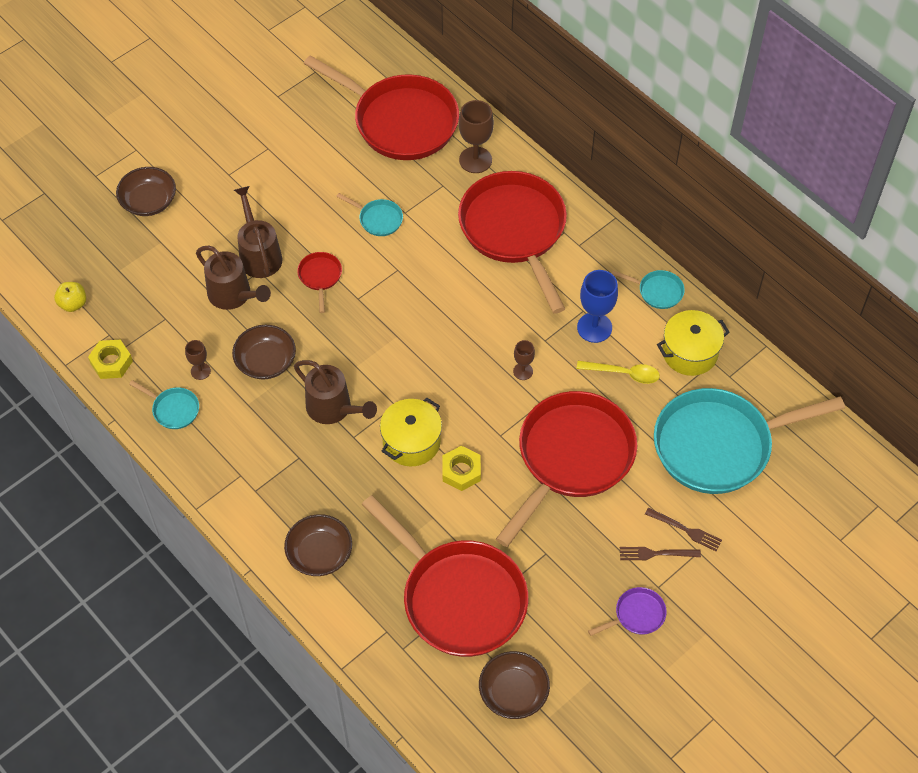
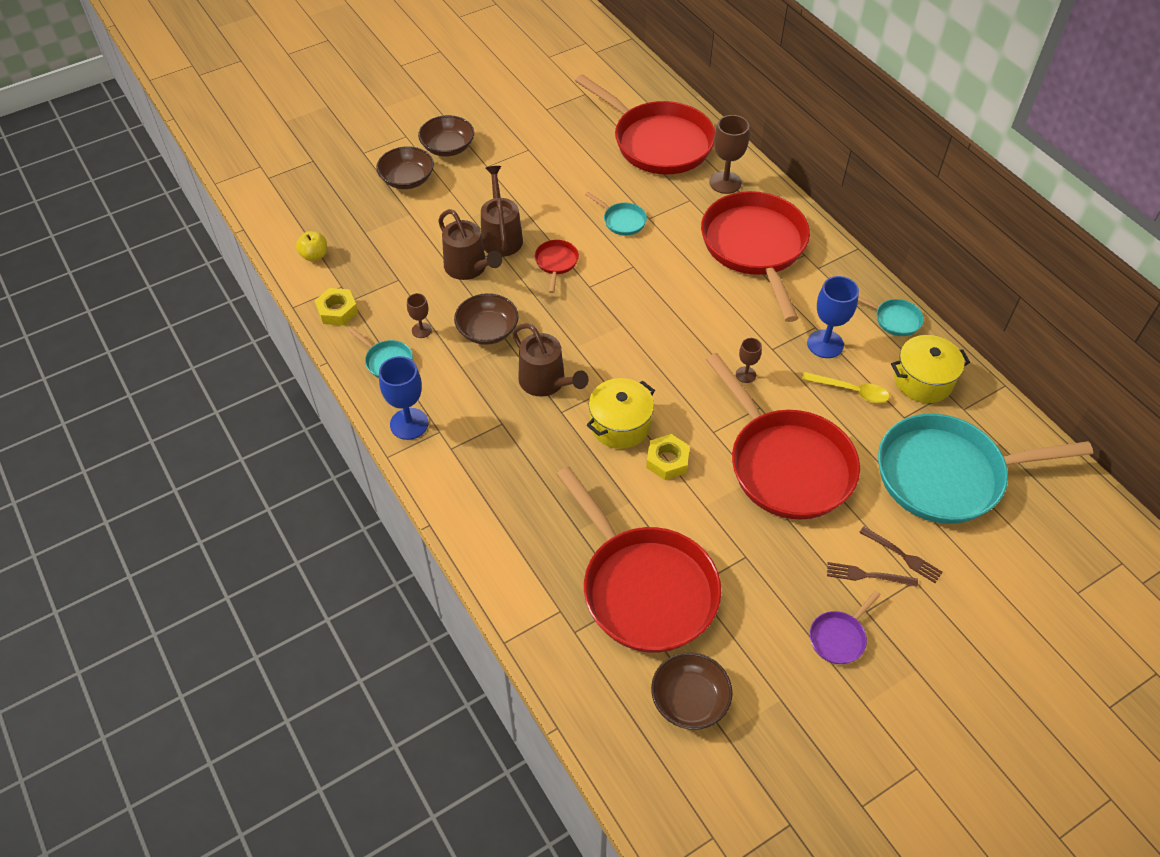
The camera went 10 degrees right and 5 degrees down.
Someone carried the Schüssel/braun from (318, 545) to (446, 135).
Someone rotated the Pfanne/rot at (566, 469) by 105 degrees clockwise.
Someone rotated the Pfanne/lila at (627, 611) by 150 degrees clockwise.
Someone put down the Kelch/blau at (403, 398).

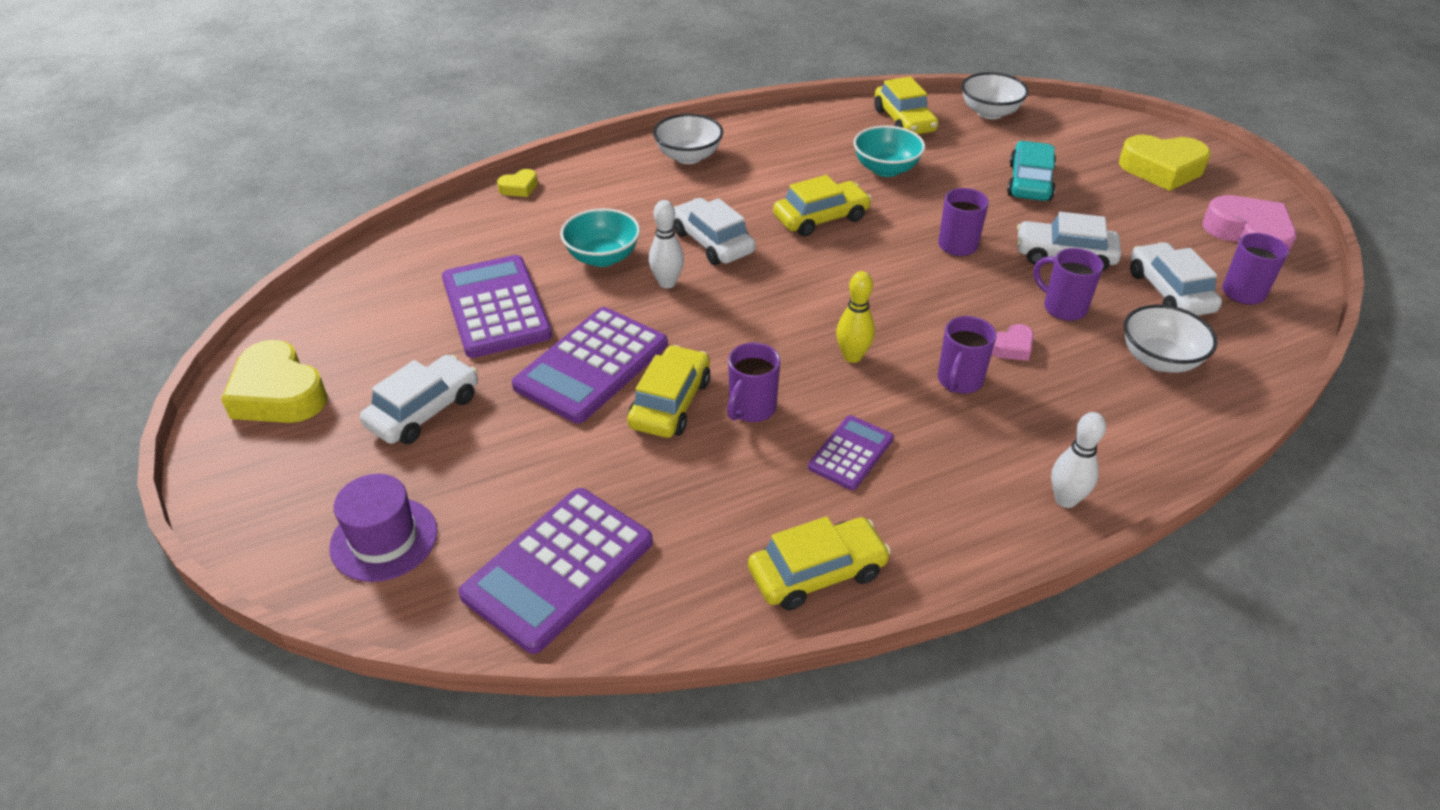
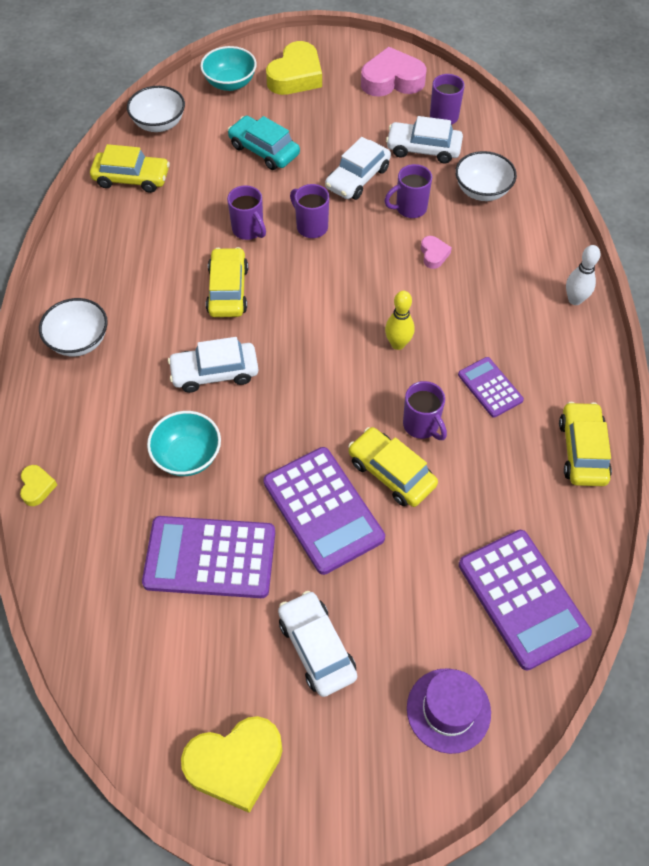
The camera went 65 degrees left and 15 degrees up.
Someone took away the Bowlingkegel/weiß at (666, 244).
Someone carried the Schüssel/türkis from (889, 151) to (228, 68).
Someone carried the Tasse/lila from (967, 355) to (246, 212).

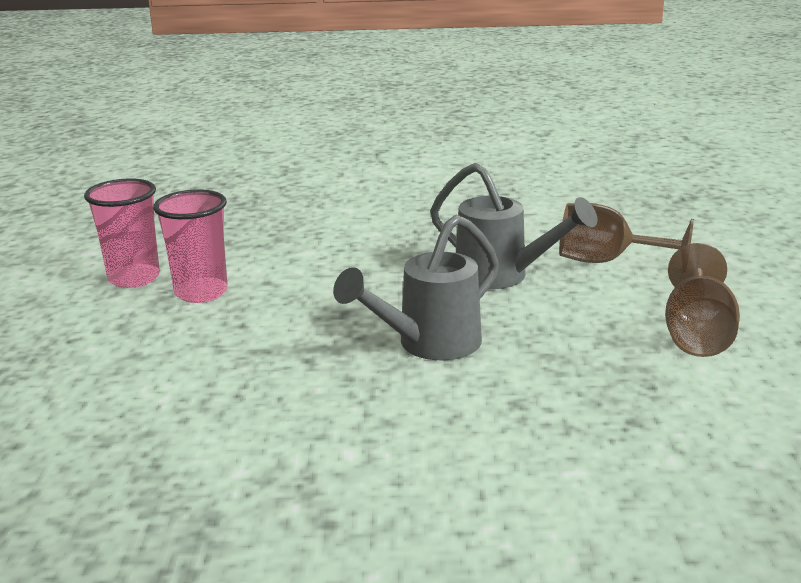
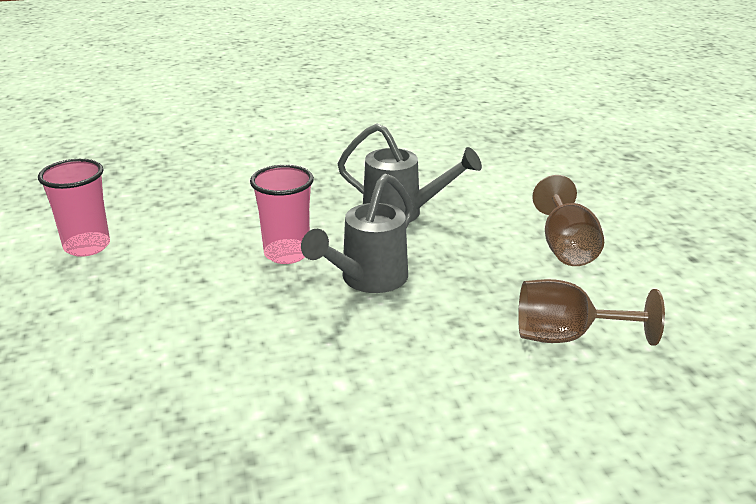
The camera went 15 degrees left and 5 degrees up.
Someone carried the Becher/rosa from (190, 246) to (282, 214).
Someone carried the Kelch/braun from (626, 233) to (591, 312).

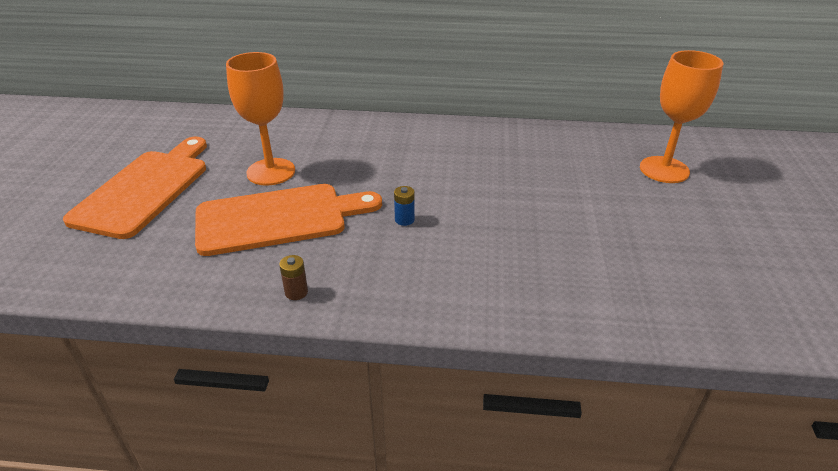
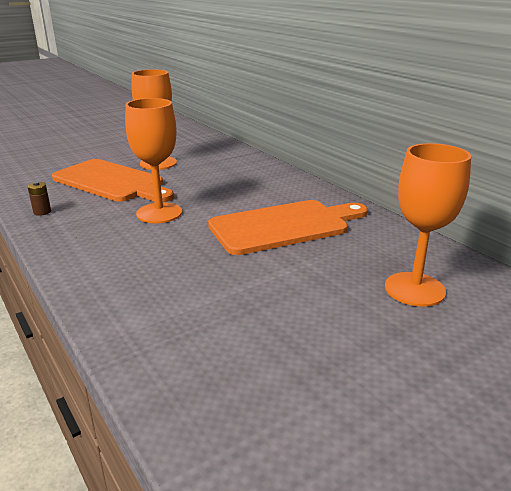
The camera went 50 degrees right and 10 degrees down.
Someone carried the Schneidebrett/orange from (135, 188) to (288, 227).
Someone swapped the Batterie/blau at (404, 206) for the Kelch/orange at (153, 160).

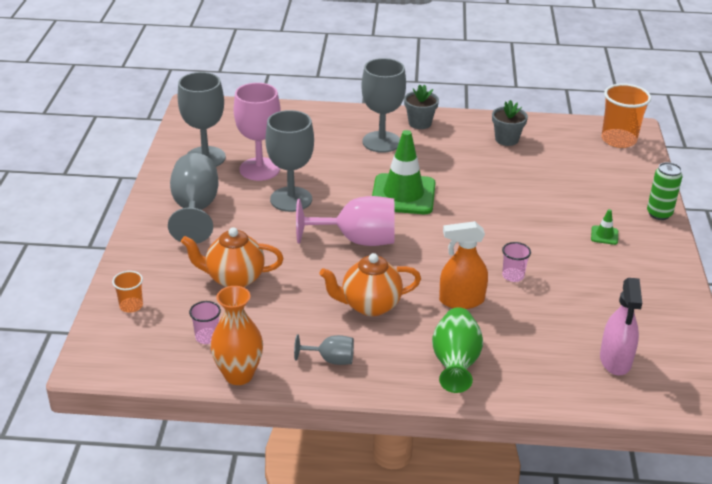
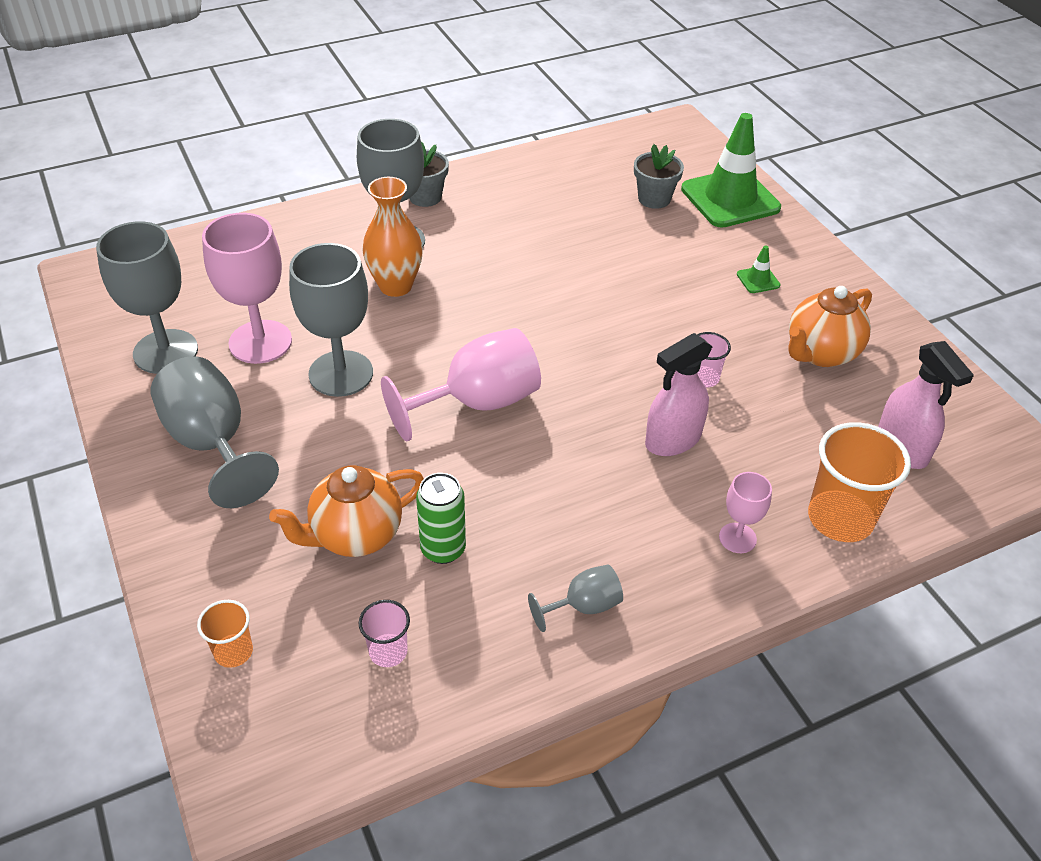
The camera went 30 degrees left and 10 degrees up.
Someone carried the Vase/orange from (236, 335) to (392, 237).
Someone carried the Teekanne/orange from (370, 284) to (830, 326).
Someone carried the Leitkegel/grün from (404, 172) to (731, 170).
Someone swapped the Vase/grün at (457, 350) for the Kelch/rosa at (745, 512).
Someone repainted the Sprühflasche/orange at (463, 265), which became the Sprühflasche/rosa at (678, 394).
Someone carried the Blumentopf/grau from (510, 123) to (659, 176).
Someone carried the Becher/orange from (626, 115) to (859, 482).
Someone carried the Dose/grün from (664, 191) to (441, 518).

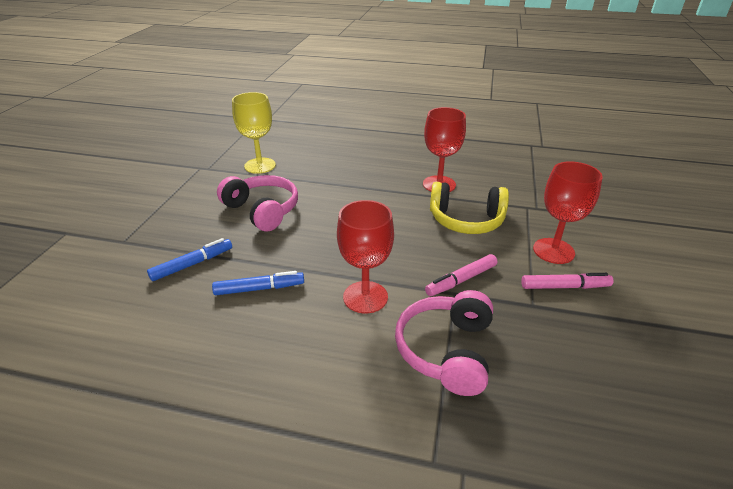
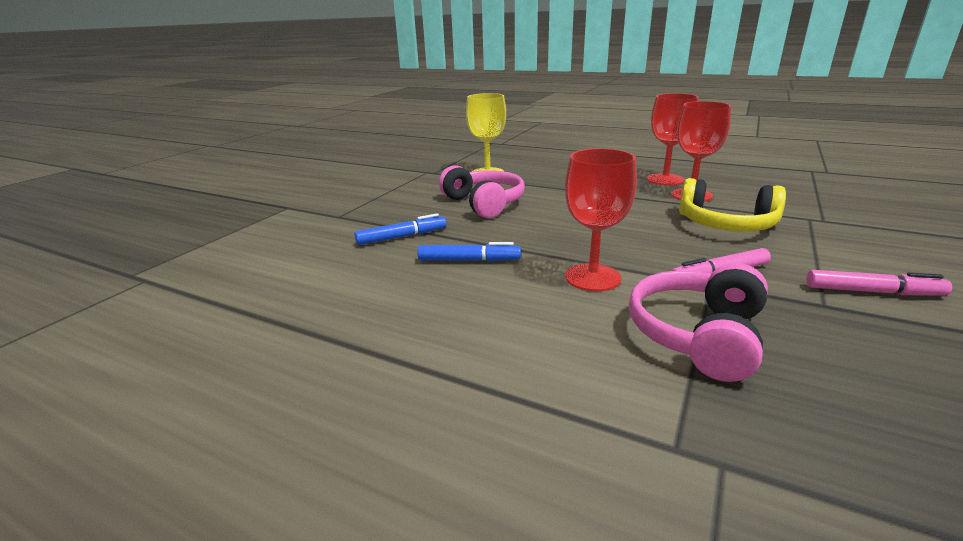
The camera went 15 degrees right and 10 degrees down.
Someone carried the Kelch/rot from (568, 212) to (673, 139).

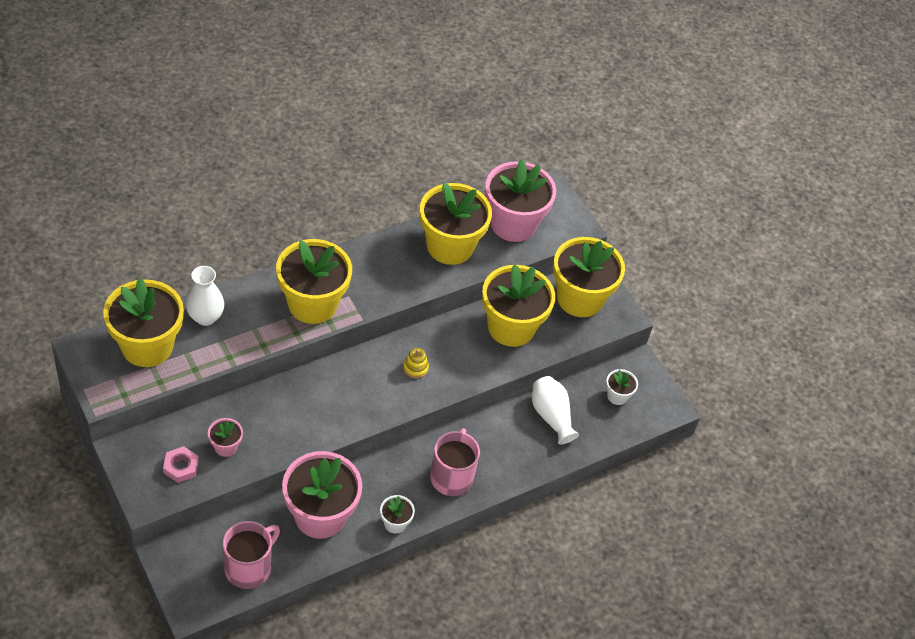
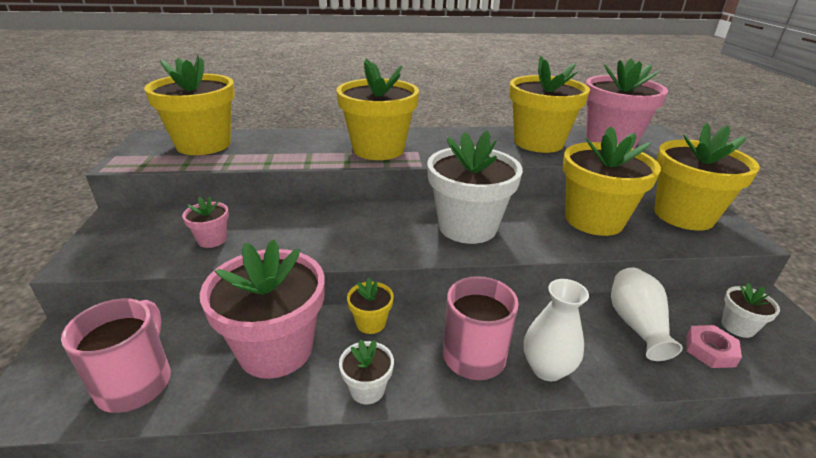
The camera went 30 degrees right and 20 degrees down.
Someone carried the Sechskantmutter/rosa from (181, 464) to (714, 346).
Someone carried the Vase/weiß from (205, 296) to (556, 330).
Someone rotated the Tasse/rosa at (251, 555) by 60 degrees counterclockwise.
Someone swapped the Stapelspielzeug/gelb at (416, 363) for the Blumentopf/weiß at (475, 187).
Someone put down the Blumentopf/gelb at (370, 306).

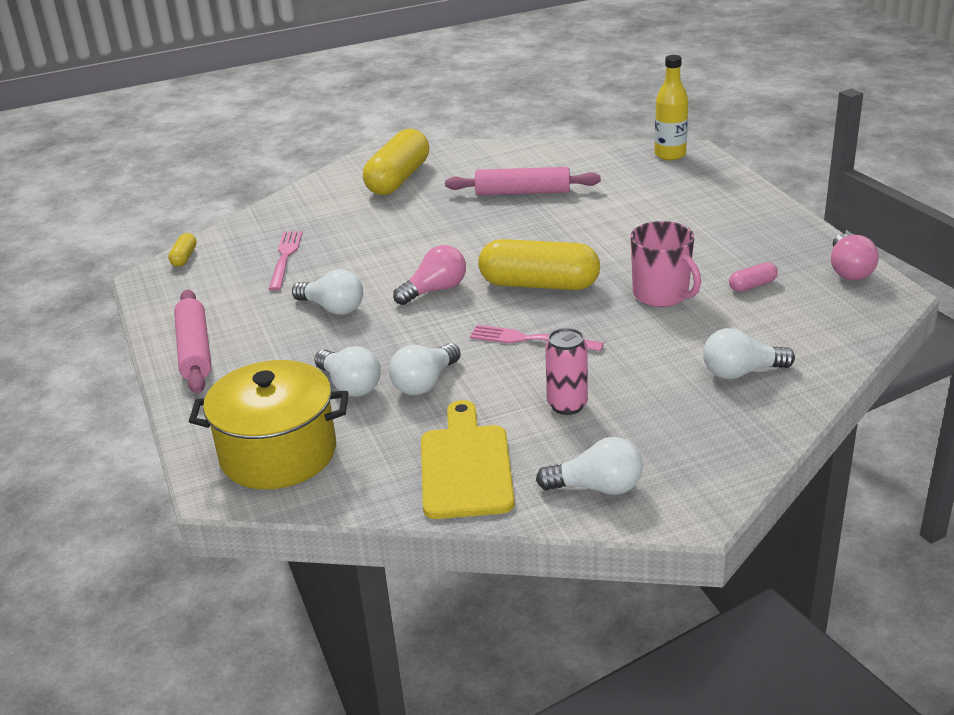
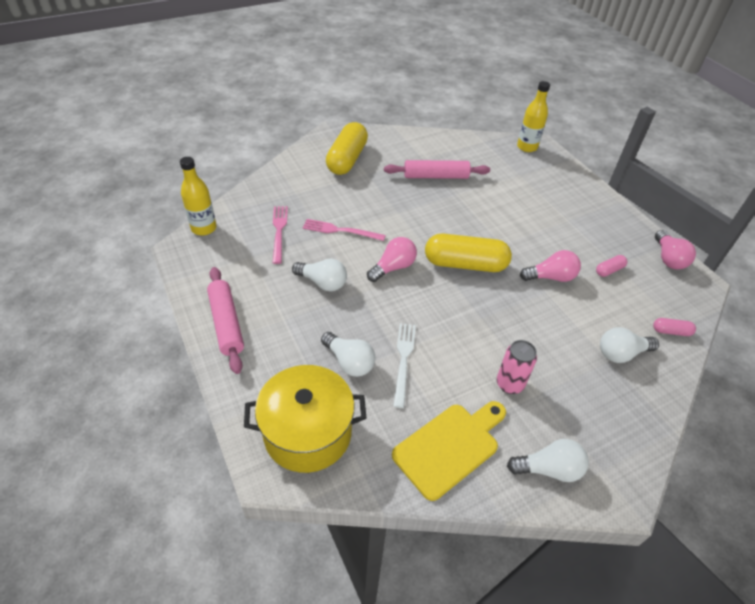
The camera went 10 degrees left and 15 degrees up.
Someone swapped the Kapsel/gelb at (182, 250) for the Flasche/gelb at (198, 196).
Someone swapped the Glühbirne/weiß at (425, 369) for the Gabel/weiß at (404, 365).
Someone rotated the Schneidebrett/gelb at (468, 459) by 60 degrees clockwise.
Someone carried the Gabel/rosa from (537, 338) to (344, 230).
Someone swapped the Tasse/rosa at (666, 264) for the Glühbirne/rosa at (550, 266).
Someone put down the Kapsel/rosa at (674, 327).

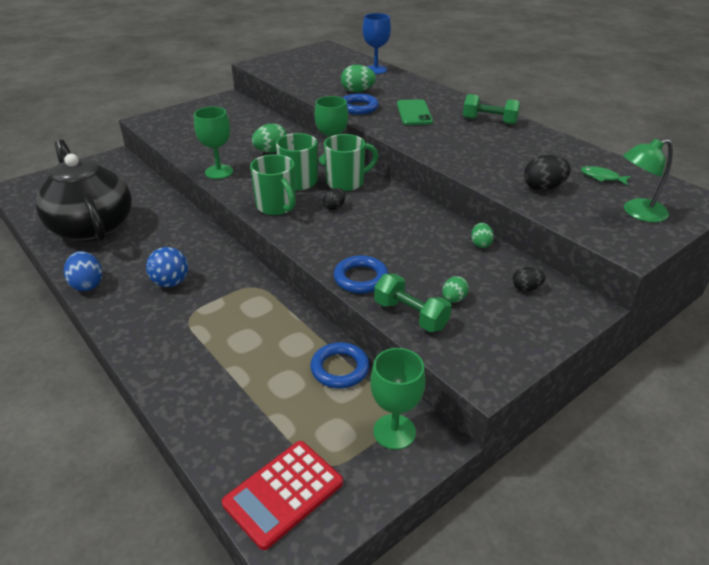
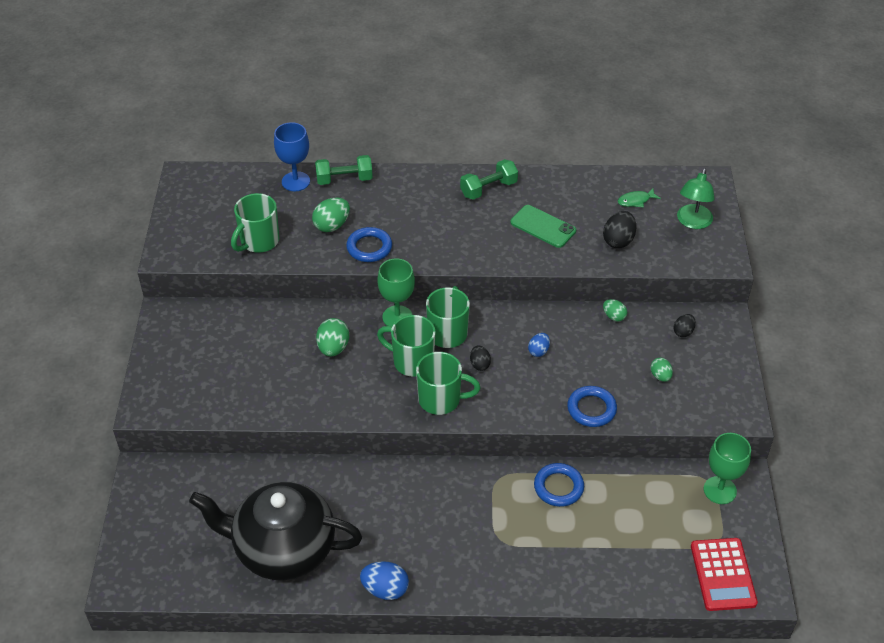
The camera went 50 degrees left and 10 degrees up.
Someone took away the Ball/blau at (167, 267).
Someone took away the Kelch/grün at (213, 143).
Someone carried the Ring/blau from (340, 365) to (559, 485).
Someone carried the Hantel/grün from (413, 303) to (344, 170).
Someone carried the Handy/grün from (415, 112) to (543, 226).
Someone put down the Tasse/grün at (255, 223).
Someone put down the Ei/blau at (539, 345).

